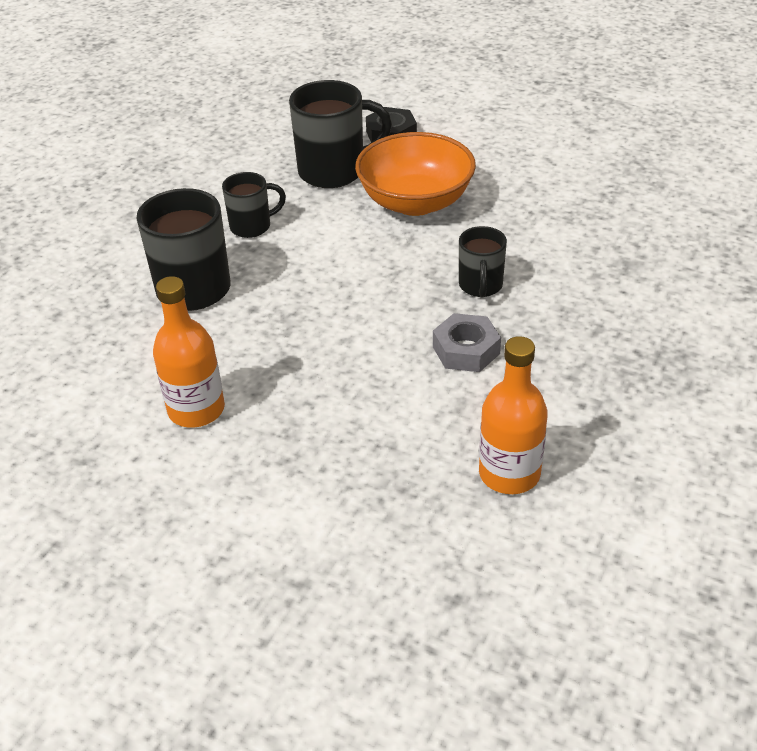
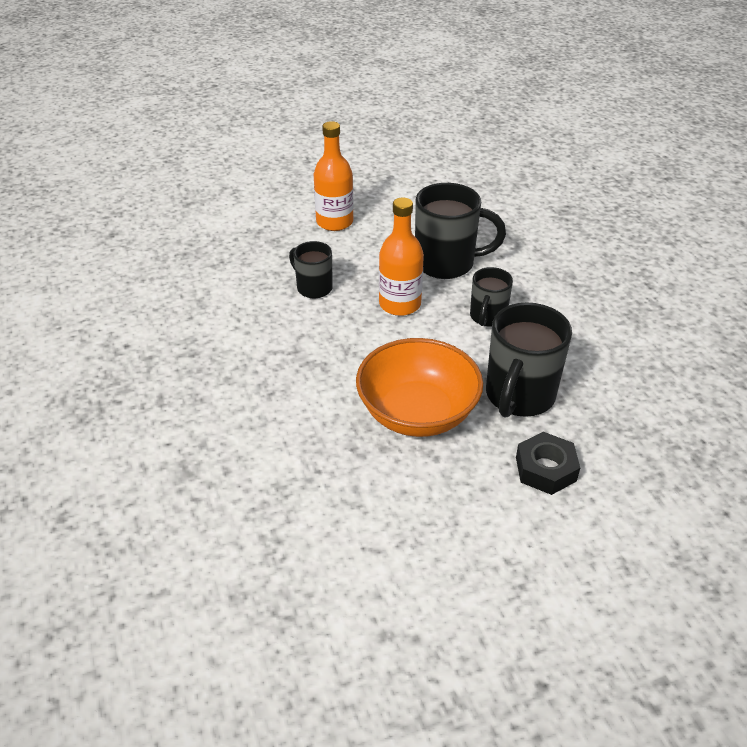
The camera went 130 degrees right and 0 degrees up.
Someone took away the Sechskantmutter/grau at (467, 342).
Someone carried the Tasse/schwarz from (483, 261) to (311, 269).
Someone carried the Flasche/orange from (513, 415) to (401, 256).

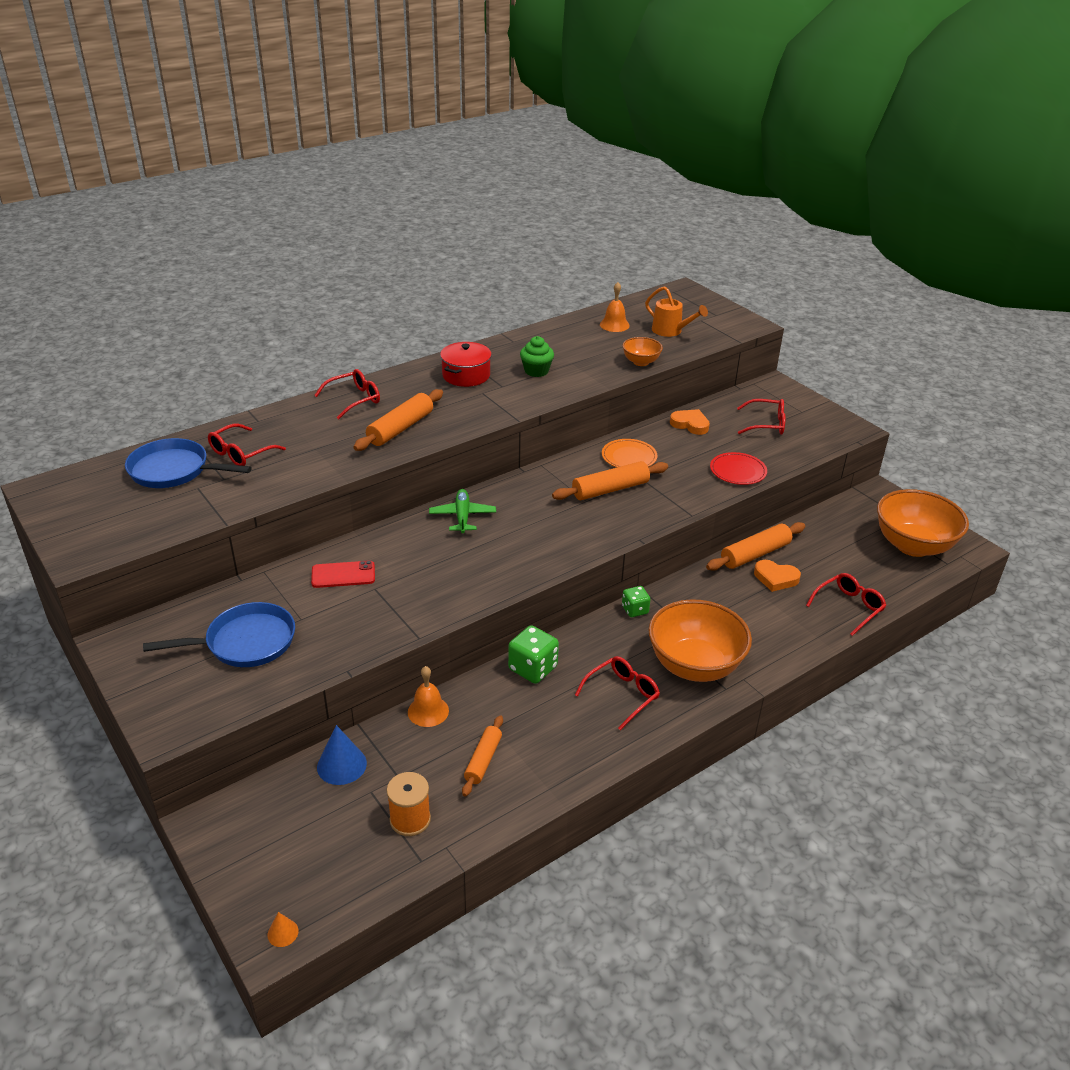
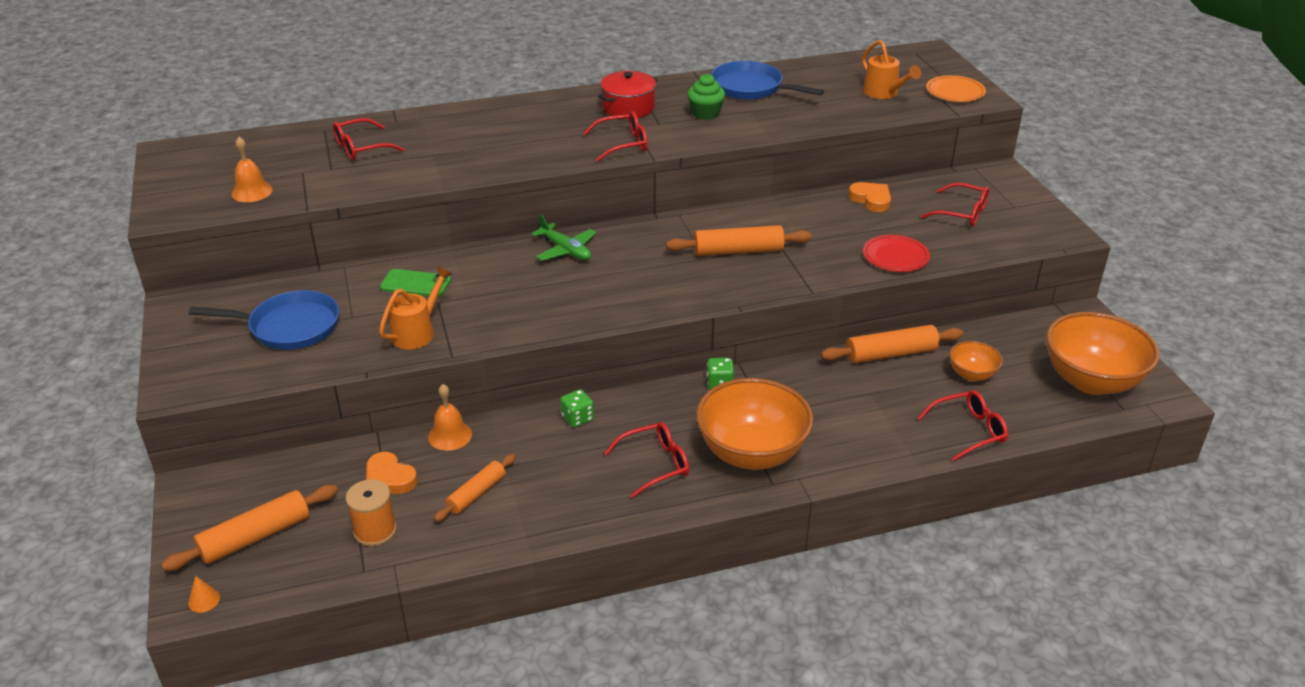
The camera went 20 degrees right and 0 degrees up.
Someone carried the Pfanne/blau from (188, 463) to (767, 80).
Someone repainted the Handy/rot at (343, 574), which became the Handy/grün at (415, 283).
Someone carried the Brille/rot from (347, 394) to (615, 136).
Someone took away the Kegel/blau at (342, 755).
Someone carried the Nudelholz/orange from (398, 420) to (249, 528).
Someone rotated the Flugzeug/grün at (462, 511) by 120 degrees clockwise.
Someone scaled the Spielwürfel/grün at (533, 654) by 0.62.
Someone carried the Glocke/orange from (615, 307) to (252, 169).
Someone carried the Teller/orange from (630, 453) to (956, 88).
Someone carried the Schüssel/orange from (642, 351) to (976, 361).
Someone carried the Herz/orange from (777, 576) to (392, 473).
Someone put down the Gießkanne/orange at (415, 308).

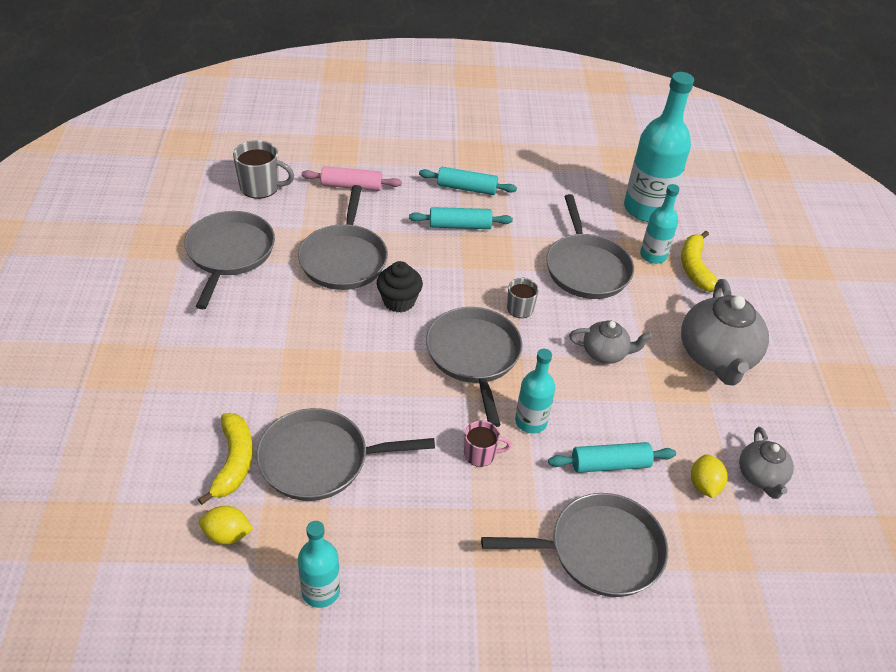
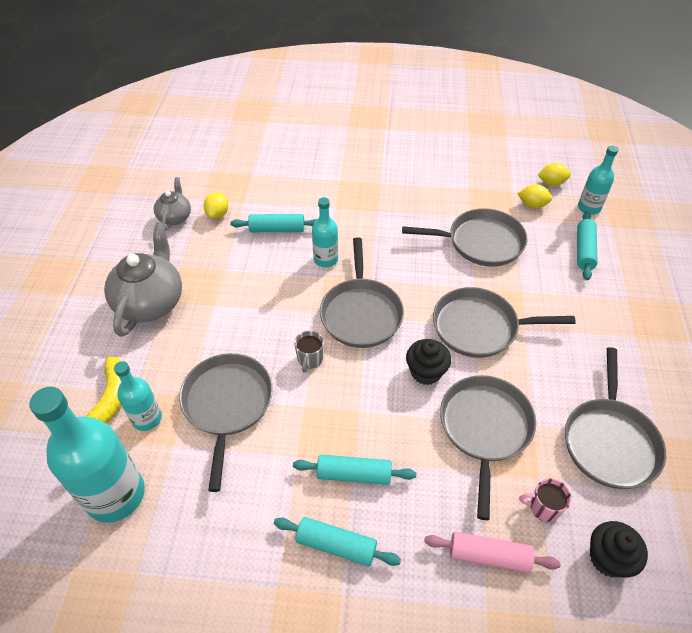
The camera went 170 degrees left and 5 degrees up.
Someone took away the Banane/gelb at (225, 459).
Someone swapped the Tasse/grau at (263, 169) for the Muffin/schwarz at (619, 549).
Someone carried the Flasche/türkis from (319, 564) to (598, 180).
Someone carried the Tasse/rosa from (487, 444) to (545, 500).
Someone carried the Pfanne/grau from (574, 545) to (504, 322).
Someone took away the Teekanne/grau at (610, 342).
Someone put down the Zitrone/gelb at (554, 174).
Someone put down the Nudelholz/türkis at (587, 245).

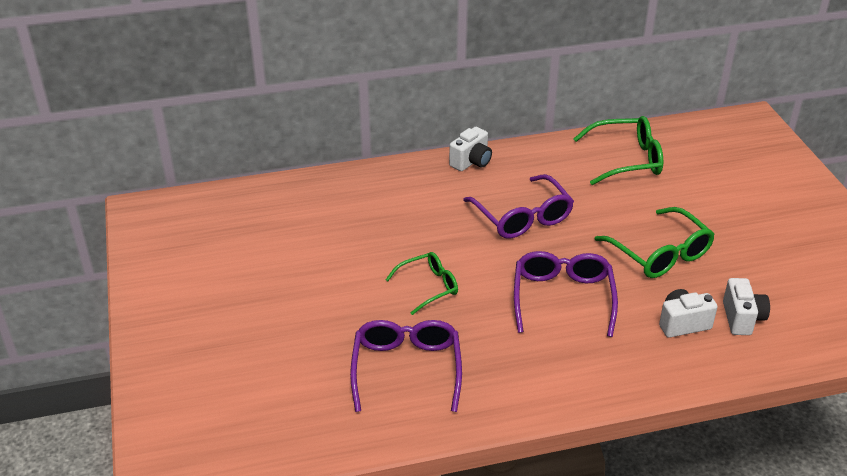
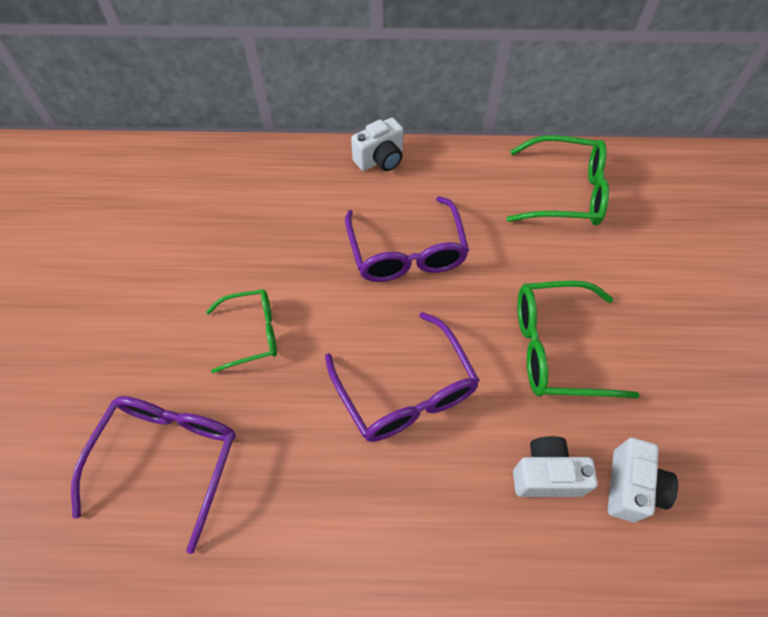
The camera went 15 degrees right and 20 degrees up.
Someone rotated the Brille/lila at (566, 294) by 135 degrees clockwise.
Someone rotated the Brille/grün at (655, 242) by 105 degrees clockwise.

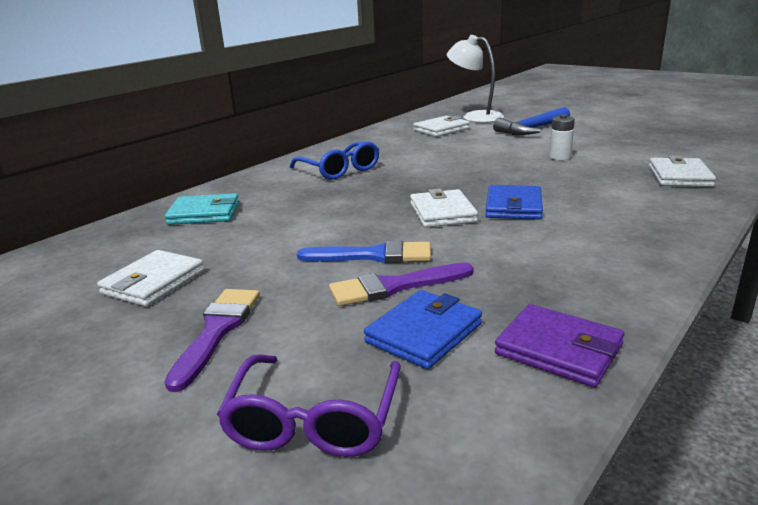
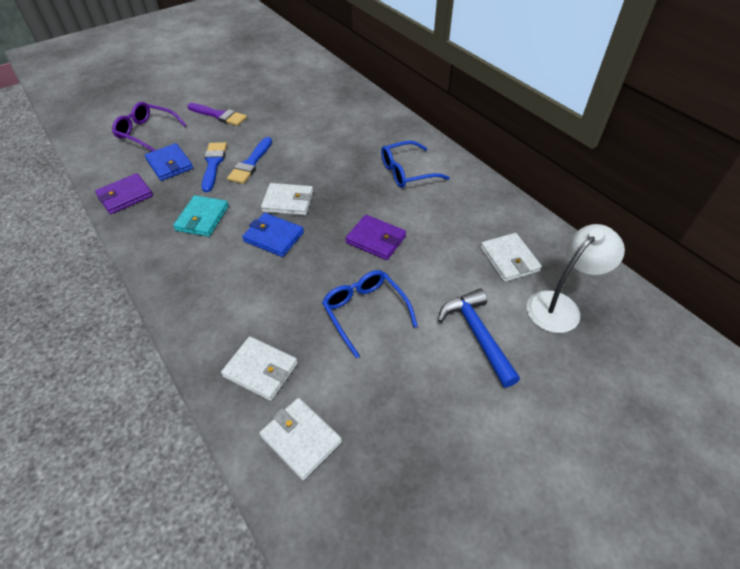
The camera went 105 degrees right and 25 degrees up.
Someone carried the Geldbörse/weiß from (150, 278) to (300, 439).
Someone carried the Geldbörse/türkis from (202, 209) to (201, 216).
Someone repainted the Pinsel/lila at (401, 284), which became the Pinsel/blau at (214, 167).
Someone swapped the Batterie/weiß at (562, 137) for the Brille/blau at (370, 314).
Someone put down the Geldbörse/lila at (376, 237).

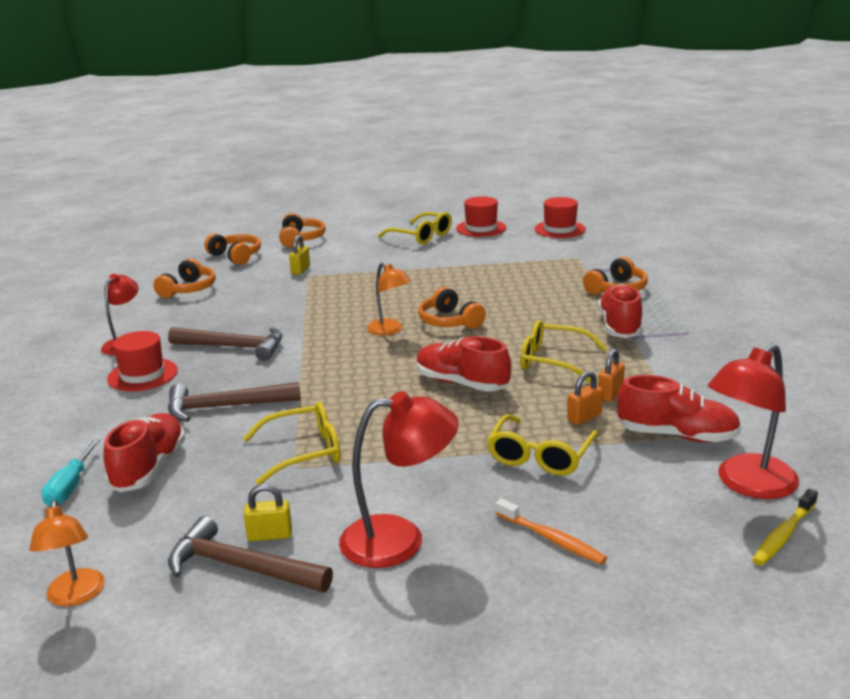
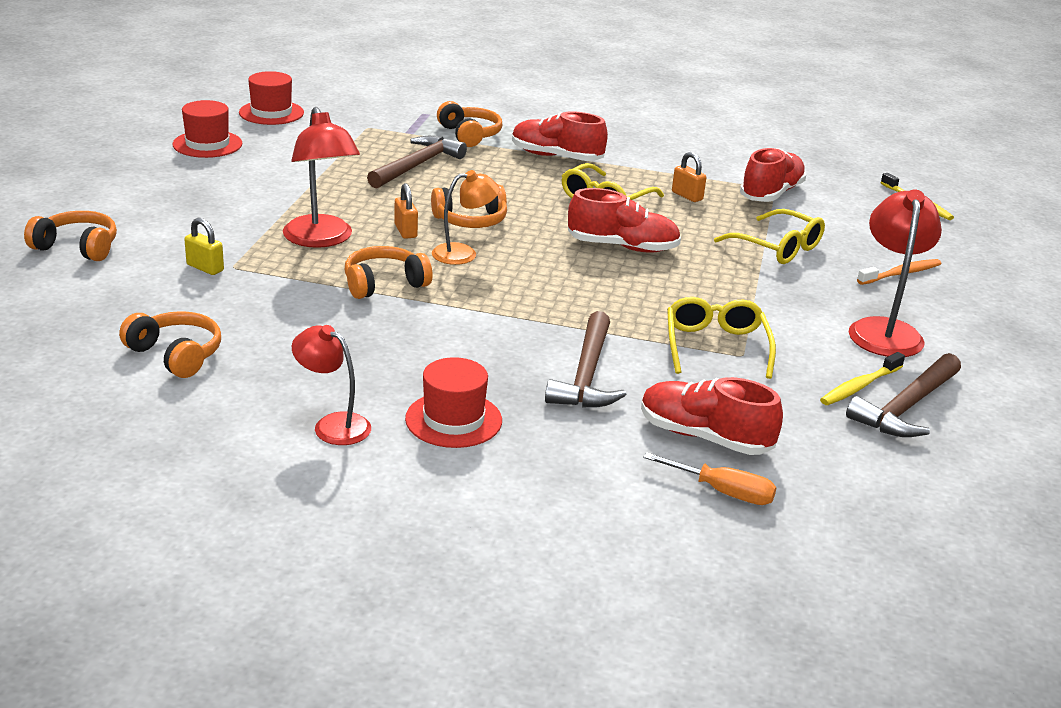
The camera went 75 degrees left and 5 degrees up.
Someone took away the Lampe/orange at (67, 553).
Someone repainted the Schraubenzieher/türkis at (70, 473), which became the Schraubenzieher/orange at (710, 478).
Someone carried the Hammer/braun from (225, 343) to (417, 162).
Someone carried the Kopfhörer/orange from (232, 249) to (389, 272).
Someone swapped the Vorhängeschloss/gelb at (268, 512) for the Zahnbürste/gelb at (862, 378).
Someone took away the Brille/gelb at (415, 228).
Someone rotated the Schuh/rot at (463, 364) by 135 degrees counterclockwise.
Someone carried the Vorhängeschloss/orange from (585, 398) to (406, 211).
Someone carried the Lampe/rot from (753, 421) to (321, 177).

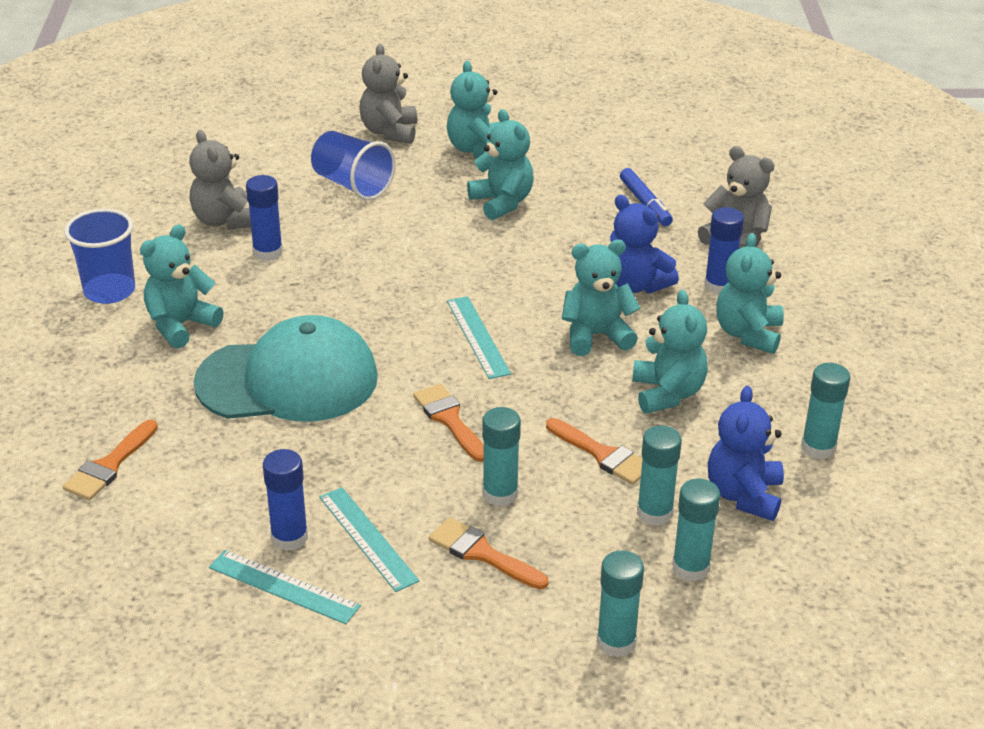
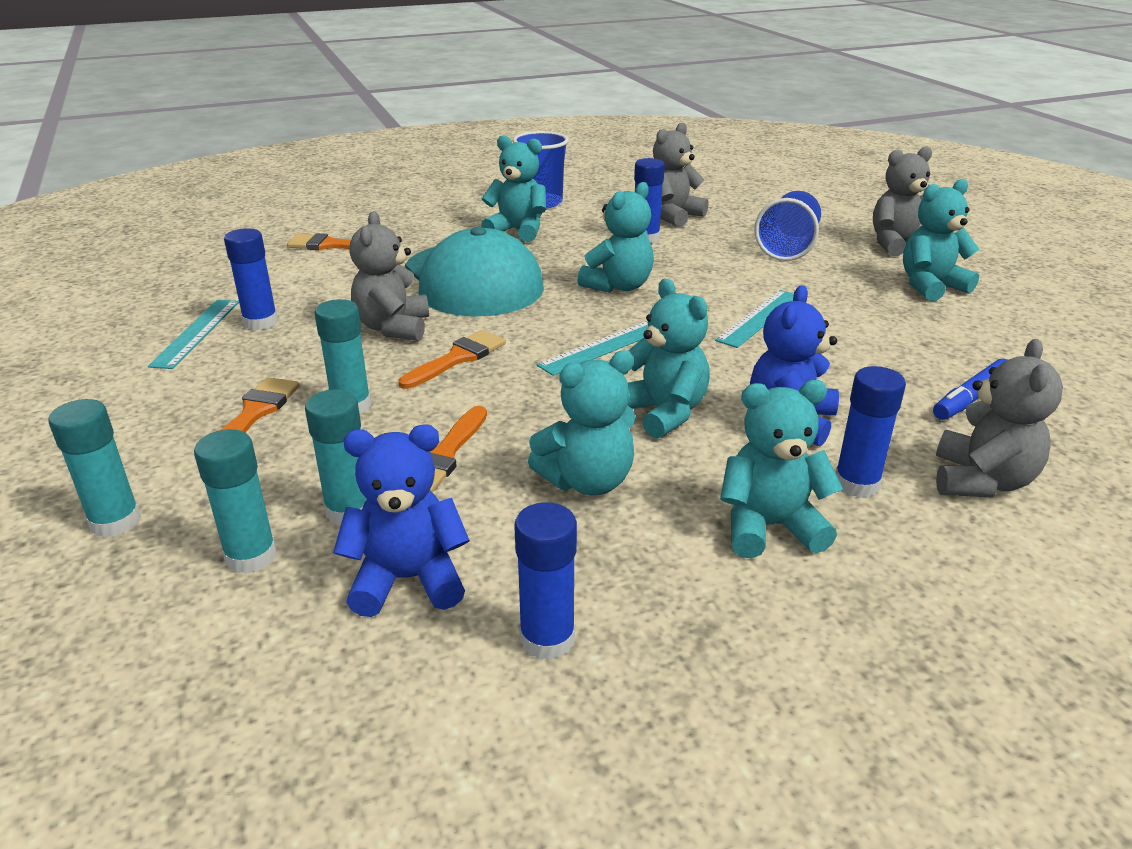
The camera went 70 degrees right and 5 degrees down.
Someone carried the Lineal/türkis from (369, 539) to (754, 319).
Someone carried the Teddybär/türkis from (500, 164) to (615, 237).
Someone repainted the Klebestift/türkis at (825, 411), which became the Klebestift/blau at (545, 581).
Someone put down the Teddybär/grau at (389, 276).

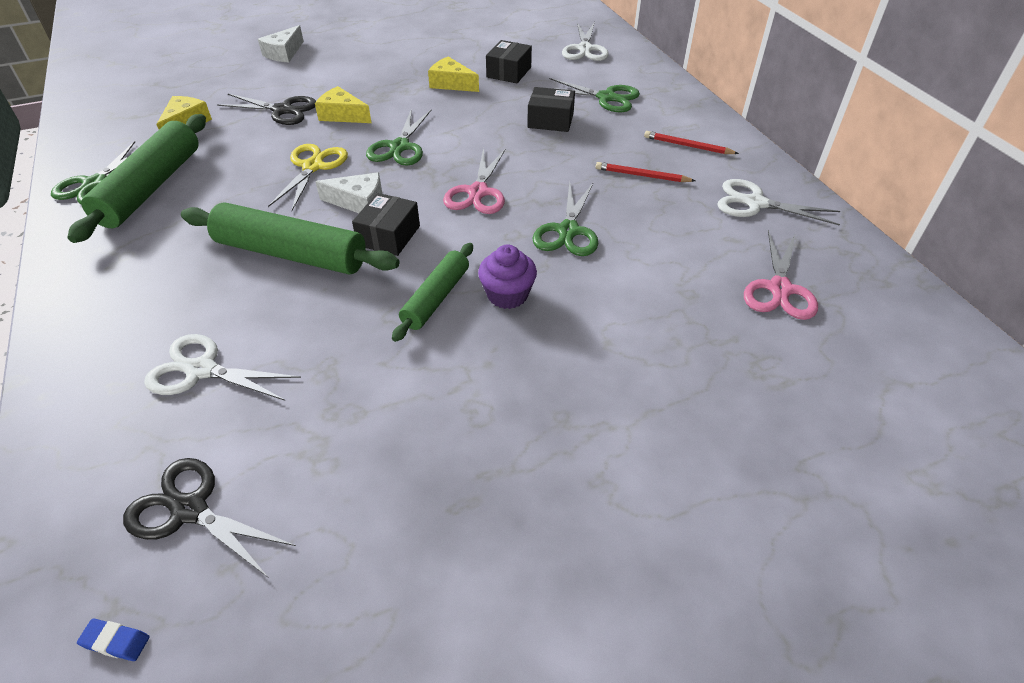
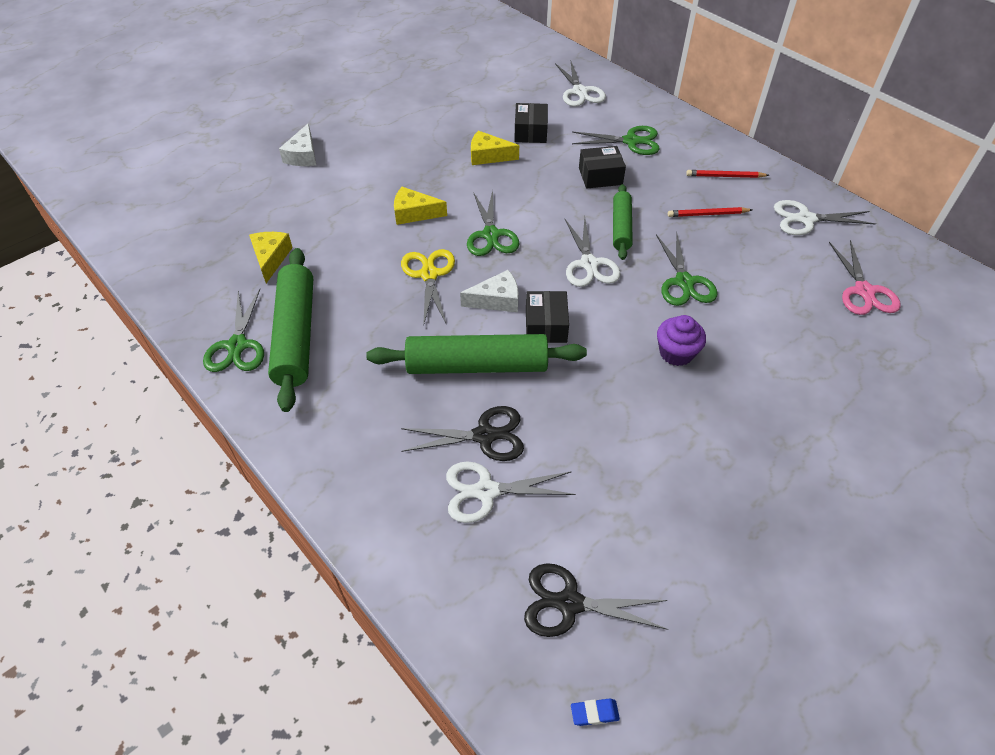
The camera went 20 degrees left and 5 degrees up.
Someone carried the Schere/schwarz from (266, 109) to (462, 433).
Someone carried the Nudelholz/grün from (432, 292) to (623, 222).
Someone repainted the Schere/rosa at (474, 181), which became the Schere/weiß at (592, 252).

